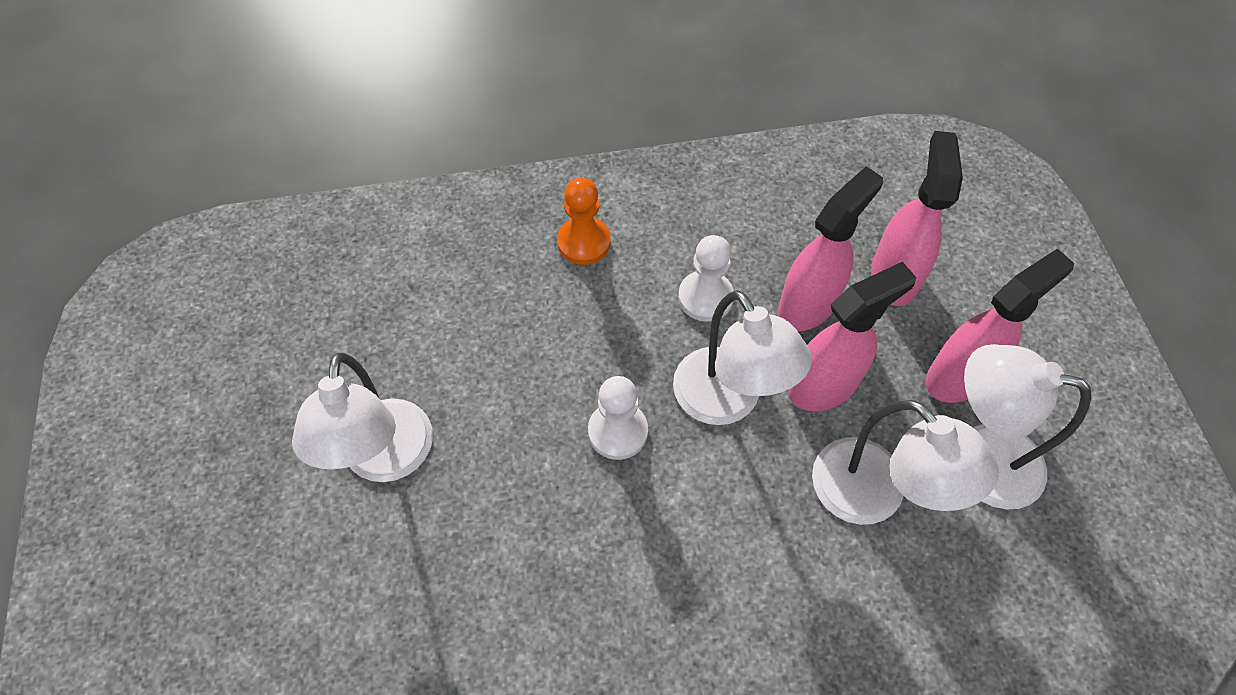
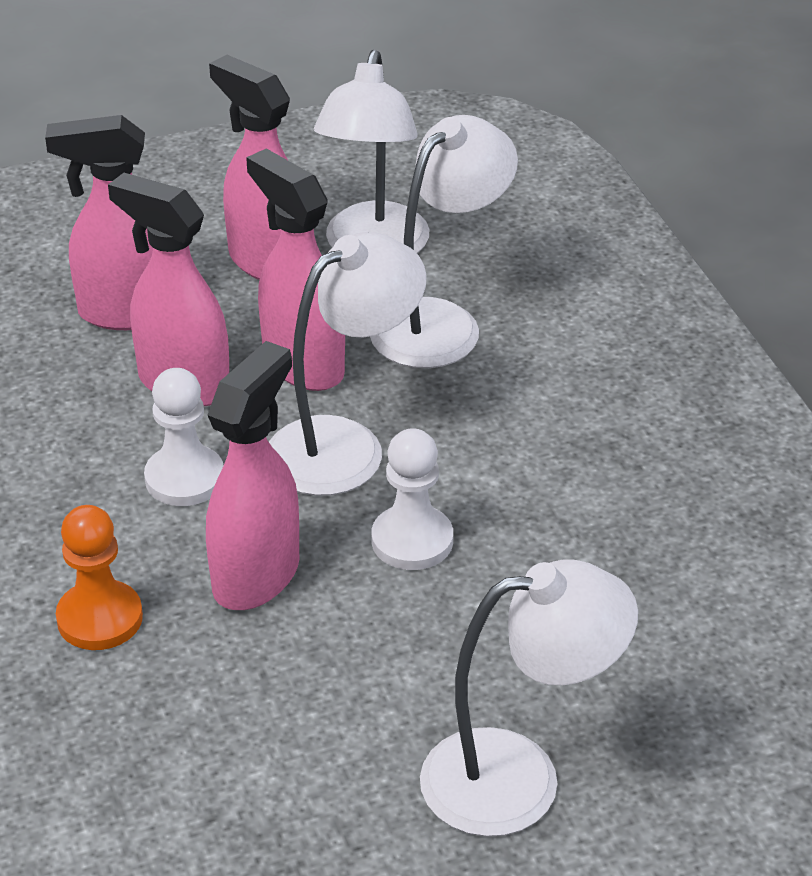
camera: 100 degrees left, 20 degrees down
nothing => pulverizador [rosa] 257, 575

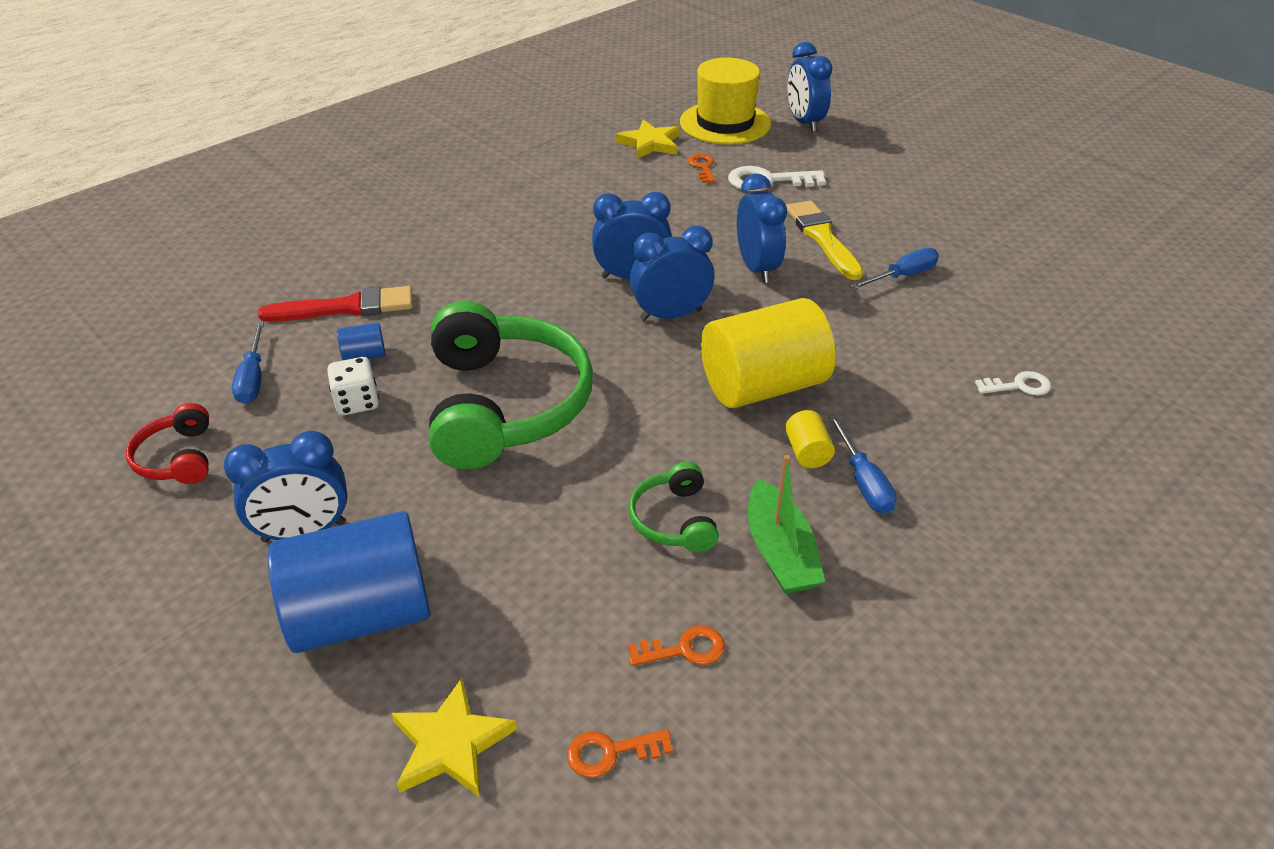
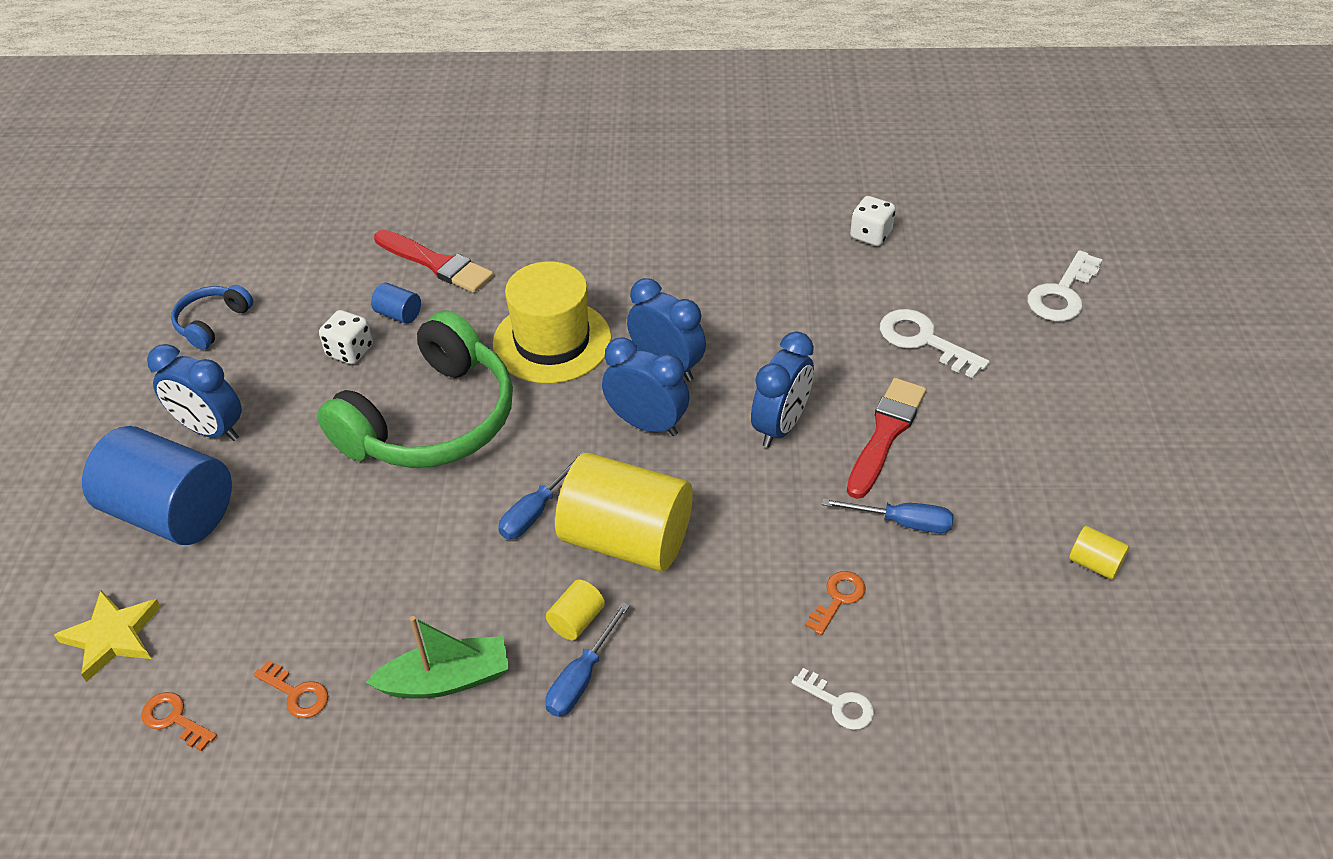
camera: 45 degrees right, 5 degrees up
auriculares [rojo] 178, 458 => auriculares [azul] 212, 323
destornillador [azul] 253, 378 => destornillador [azul] 536, 511, move
estrella [amarillo] 650, 143 => dado [blanco] 870, 235
auriculares [verde] 674, 520 => nothing
sombrero [amarillo] 725, 123 => sombrero [amarillo] 552, 341, move
llave [naranja] 703, 167 => llave [naranja] 838, 599, move
barco [verde] 779, 552 => barco [verde] 446, 680, 135 degrees counterclockwise
pincel [amarillo] 822, 238 => pincel [rojo] 885, 433
despertador [azul] 804, 122 => llave [blanco] 1062, 293
nothing => cilindro [amarillo] 1094, 563

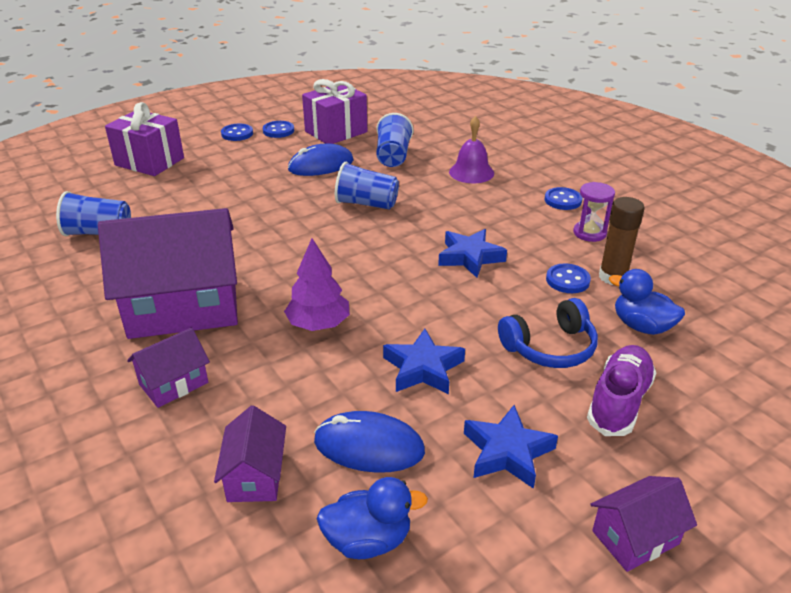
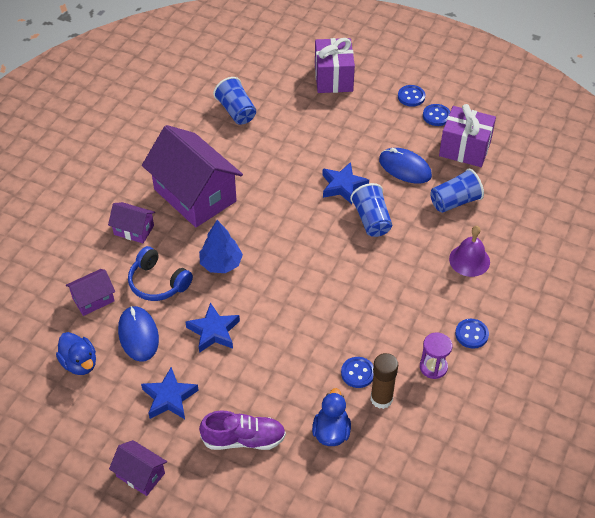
camera: 60 degrees right, 15 degrees up
árbol [morado] 319, 324 => árbol [azul] 221, 264
estrella [azul] 470, 257 => estrella [azul] 343, 186, move
auriculares [azul] 550, 347 => auriculares [azul] 158, 282, move

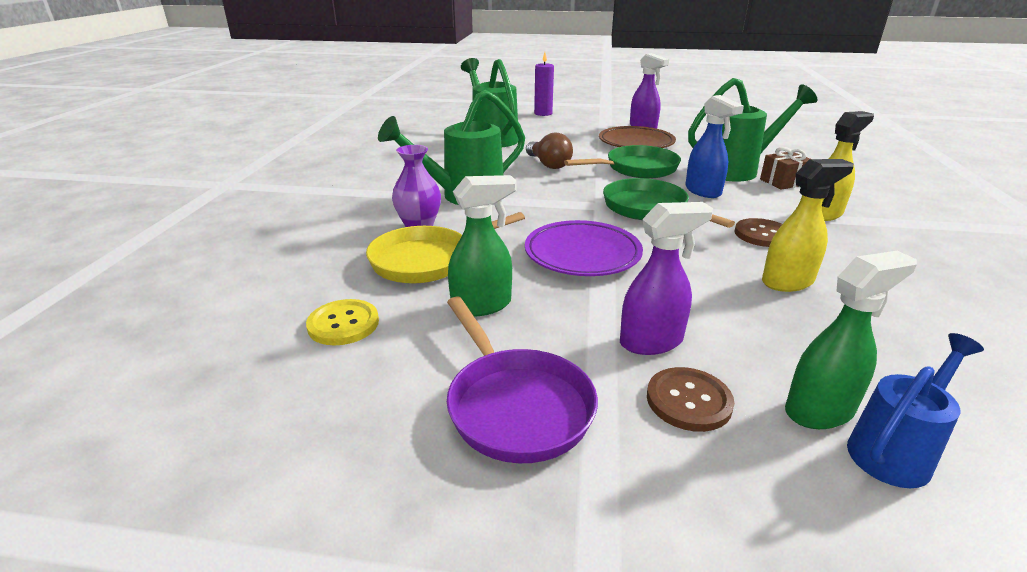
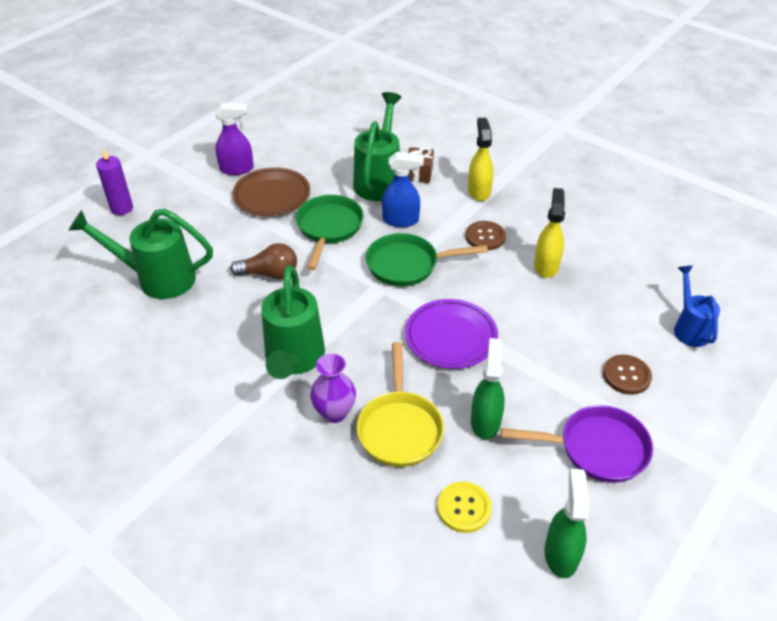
camera: 60 degrees left, 15 degrees up
pulverizador [morado] 652, 342 => nothing
pulverizador [verde] 820, 410 => pulverizador [verde] 561, 554, move

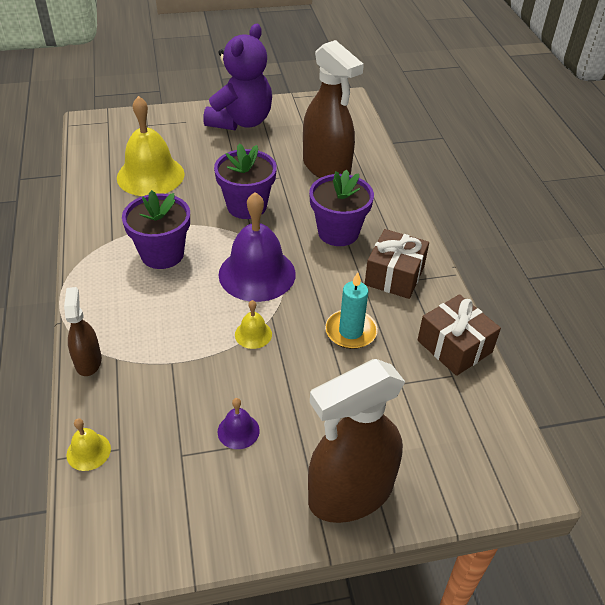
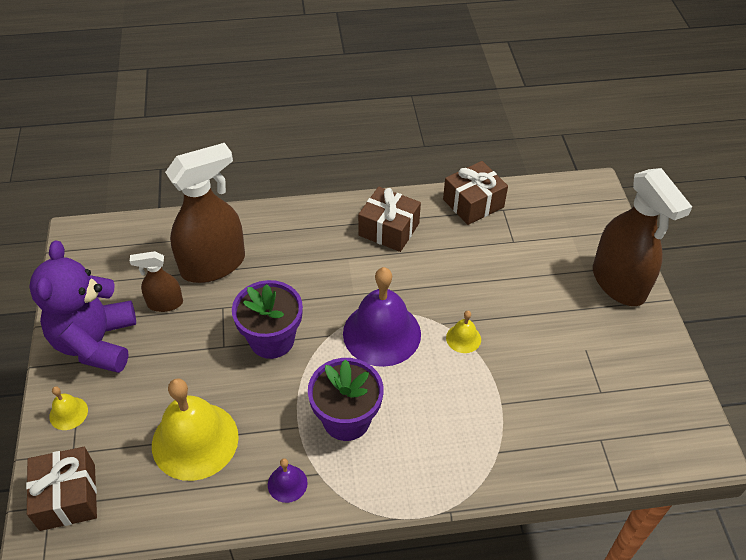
camera: 85 degrees left, 5 degrees up
pulverizador [marrón] 88, 361 => pulverizador [marrón] 165, 303, move
campana [amarillo] 88, 451 => campana [amarillo] 68, 413, move
osito [morado] 241, 121 => osito [morado] 96, 343, 120 degrees counterclockwise
campana [morado] 238, 431 => campana [morado] 287, 483, move
maceta [morado] 338, 232 => nothing
vela [turquesa] 350, 331 => nothing
nothing => regalo [marrón] 68, 497

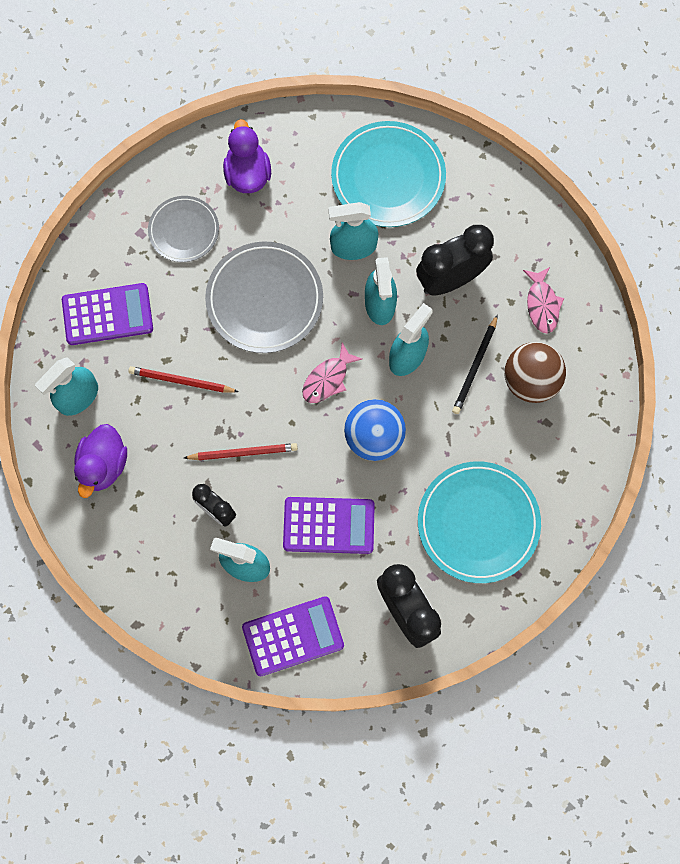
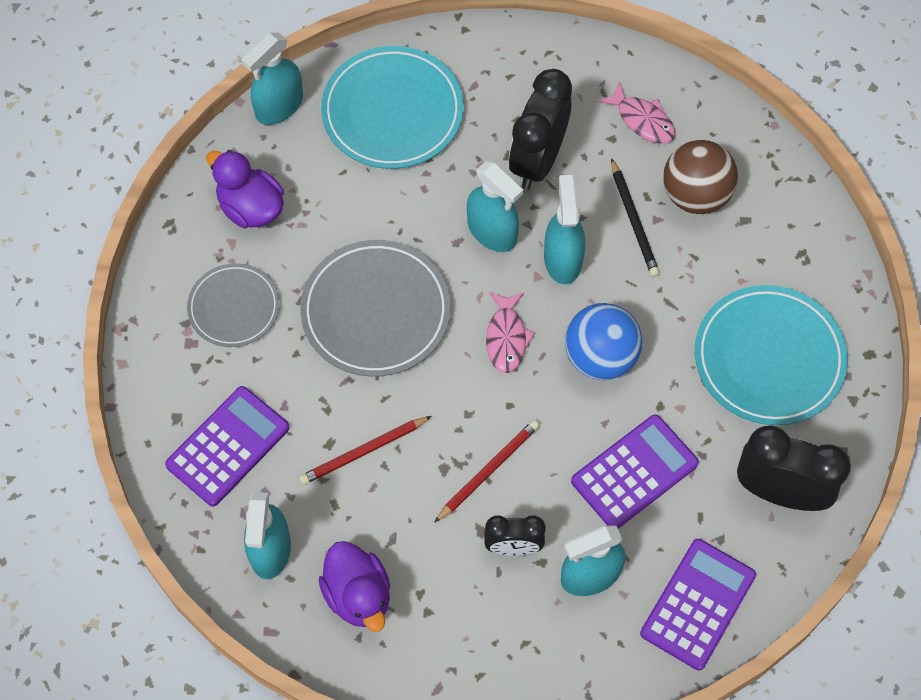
camera: 40 degrees left, 10 degrees down
pulverizador [turquesa] 353, 247 => pulverizador [turquesa] 279, 106, move

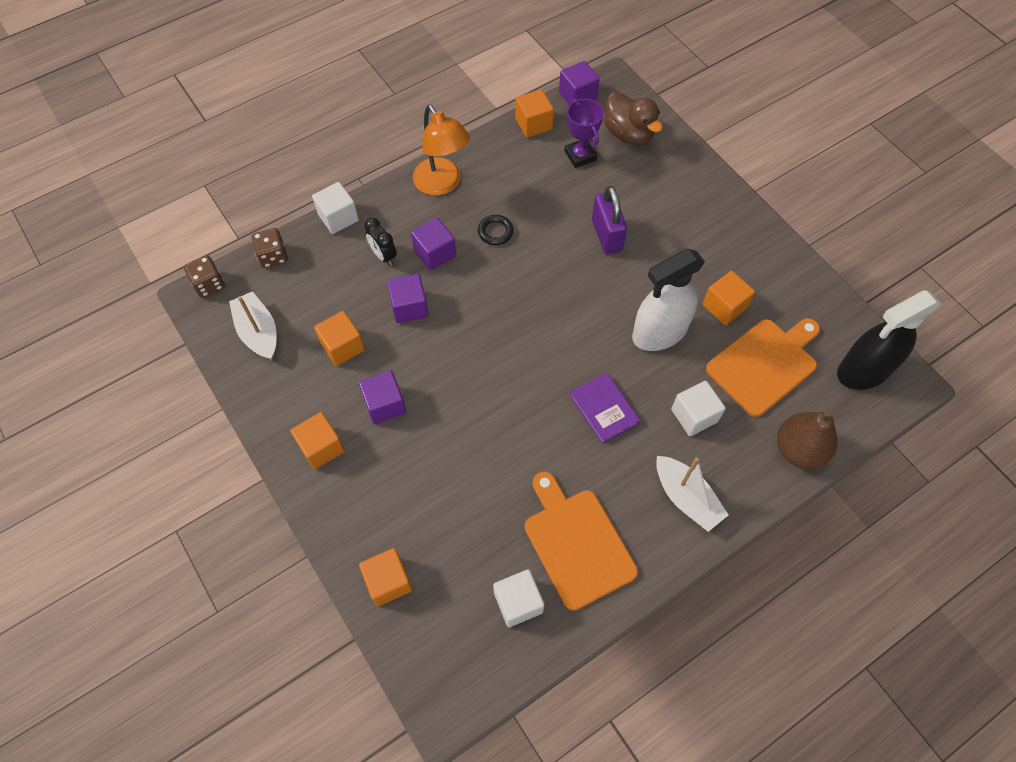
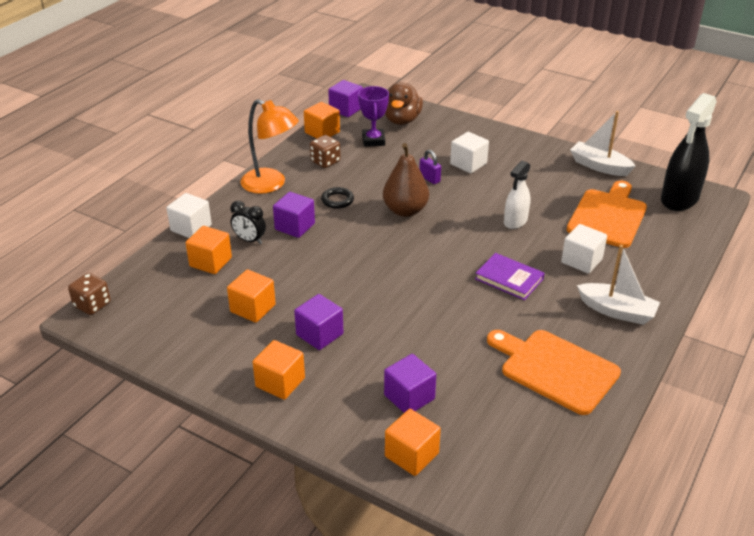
camera: 25 degrees left, 25 degrees down
barco [blanco] 258, 332 => barco [blanco] 599, 166, move
dado [marrón] 273, 256 => dado [marrón] 325, 161, move
cubo [morado] 409, 307 => cubo [morado] 409, 397, move
cubo [blanco] 518, 602 => cubo [blanco] 468, 164, move
trofeo [morado] 580, 155 => trofeo [morado] 373, 140, 45 degrees clockwise
candado [morado] 606, 235 => candado [morado] 429, 179, x0.56
pato [marrón] 628, 134 => pato [marrón] 402, 120, 75 degrees clockwise
pulverizador [blanco] 659, 332 => pulverizador [blanco] 515, 221, x0.58
cubo [naranja] 724, 306 => cubo [naranja] 210, 262, move
pera [marrón] 799, 450 => pera [marrón] 405, 210, move

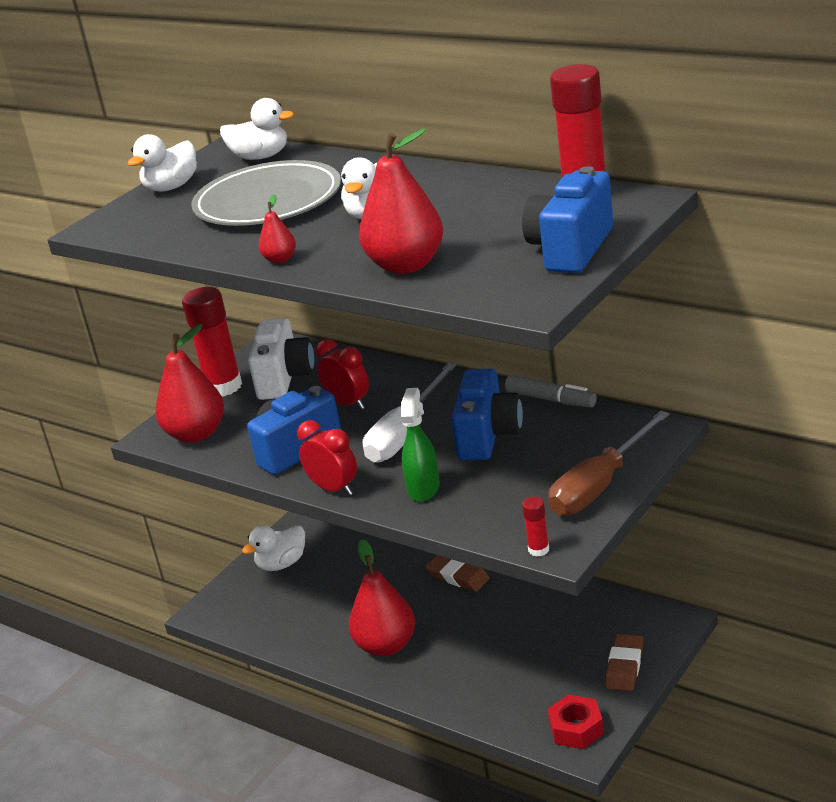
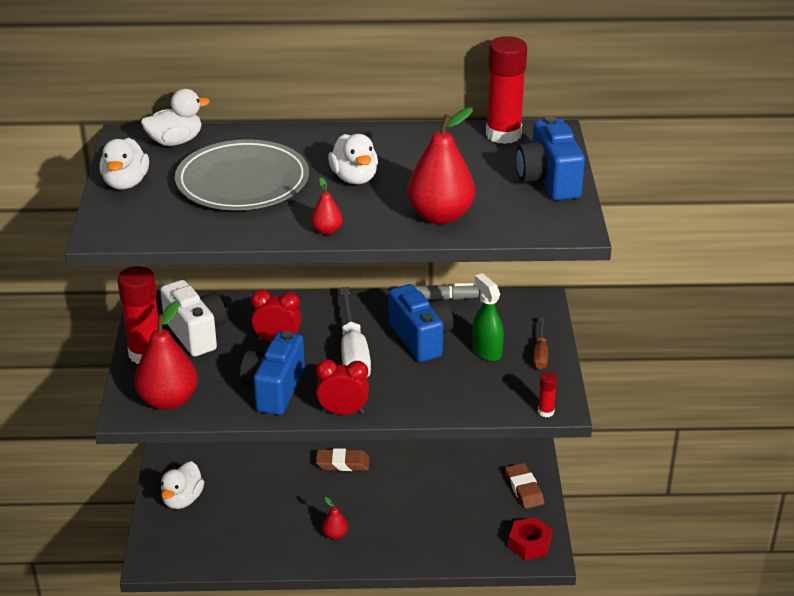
camera: 40 degrees left, 5 degrees up
pera [rojo] 386, 646 => pera [rojo] 335, 534, x0.46
pulverizador [verde] 423, 488 => pulverizador [verde] 486, 351, move
destornillador [marrón] 600, 485 => destornillador [marrón] 540, 354, x0.54

